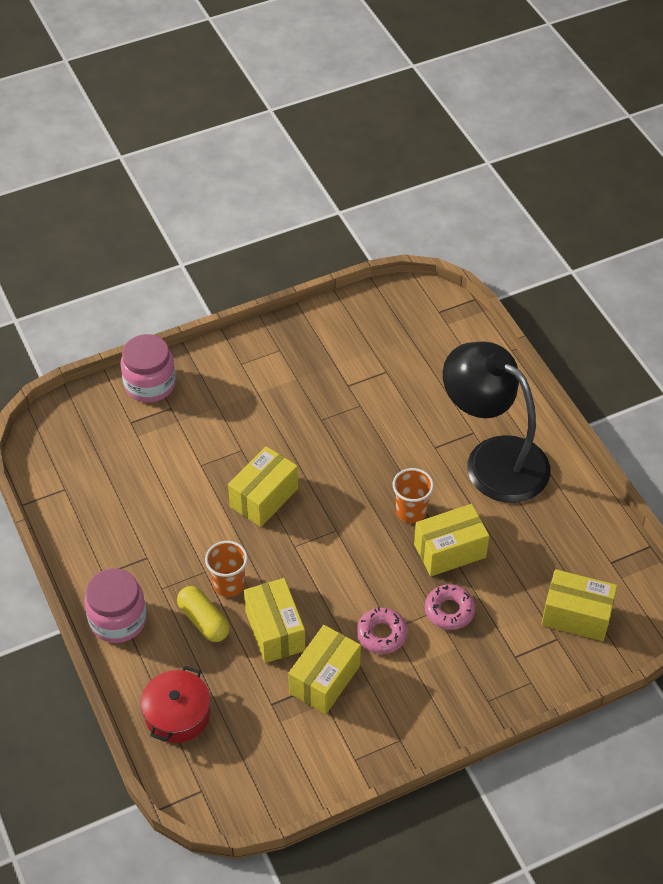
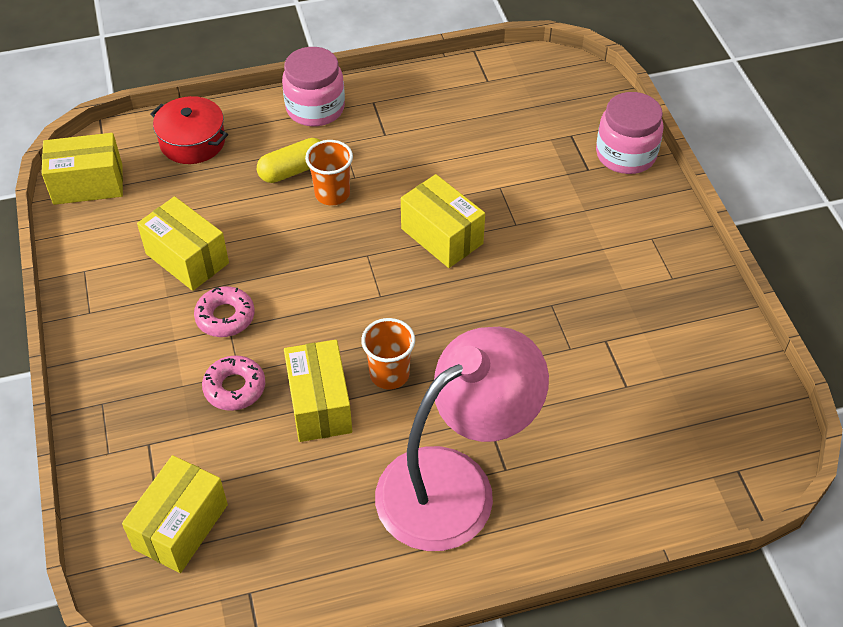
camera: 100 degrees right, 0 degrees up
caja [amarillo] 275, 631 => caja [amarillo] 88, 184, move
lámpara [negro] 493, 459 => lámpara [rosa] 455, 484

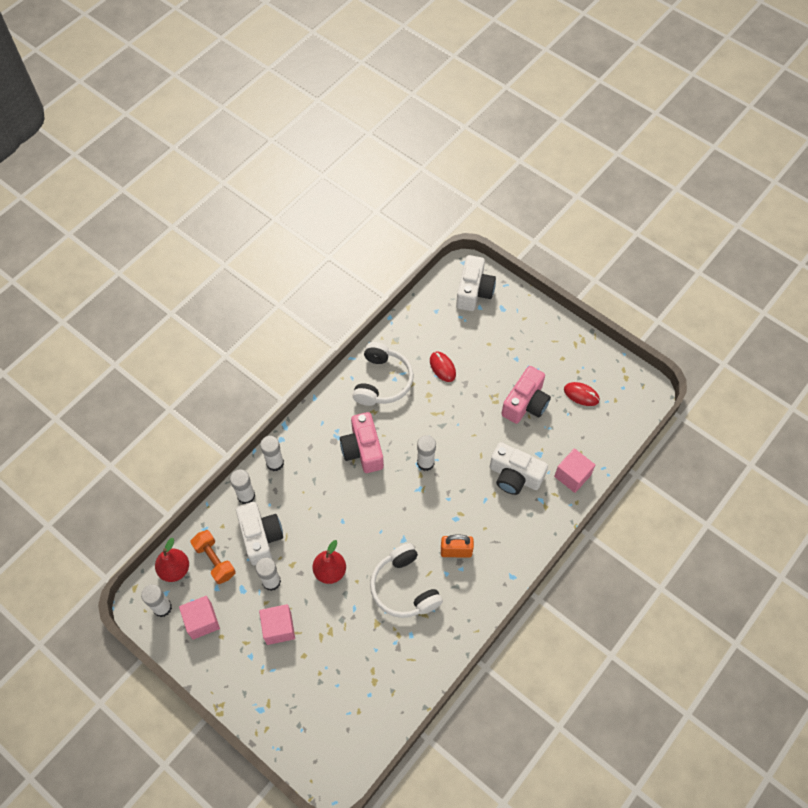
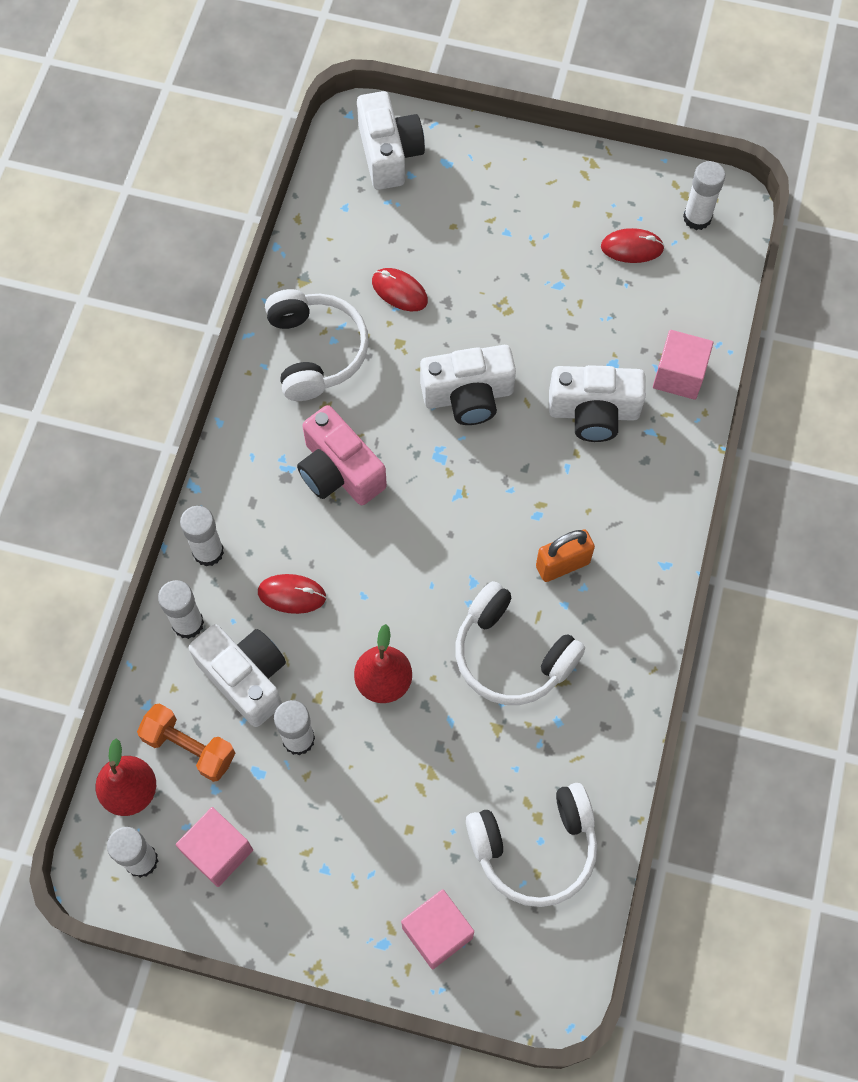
camera: 25 degrees left, 5 degrees up
cubo [rosa] 279, 628 => cubo [rosa] 437, 932, move
barra de pegamento [blanco] 425, 462 => barra de pegamento [blanco] 697, 218, move
cámara [rosa] 525, 403 => nothing
nothing => ratón [rojo] 292, 594
nothing => cámara [blanco] 468, 396
nothing => auriculares [blanco] 535, 848

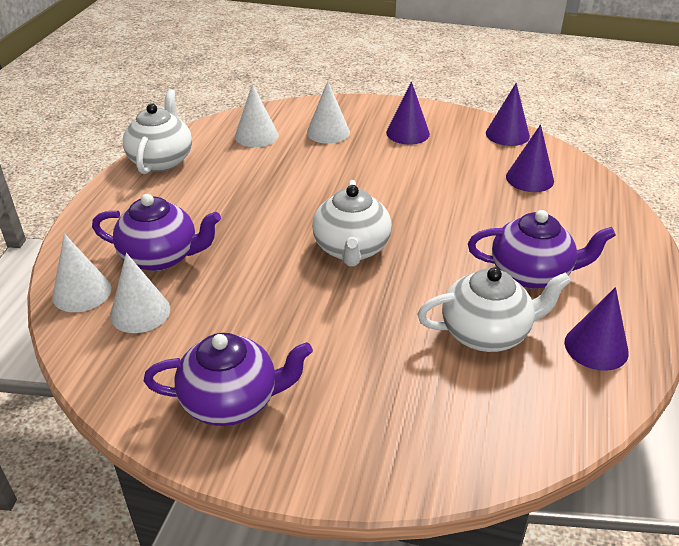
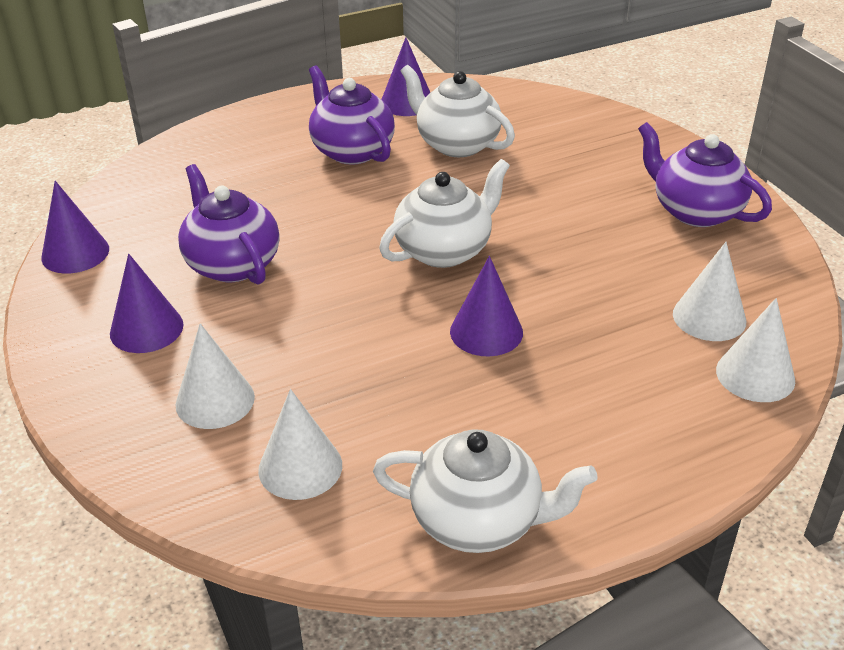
camera: 130 degrees left, 0 degrees up
tetera [morado] 161, 257 => tetera [morado] 232, 264, move
tetera [blanco] 161, 160 => tetera [blanco] 479, 520, 135 degrees counterclockwise
cono [morado] 529, 178 => cono [morado] 486, 332, move

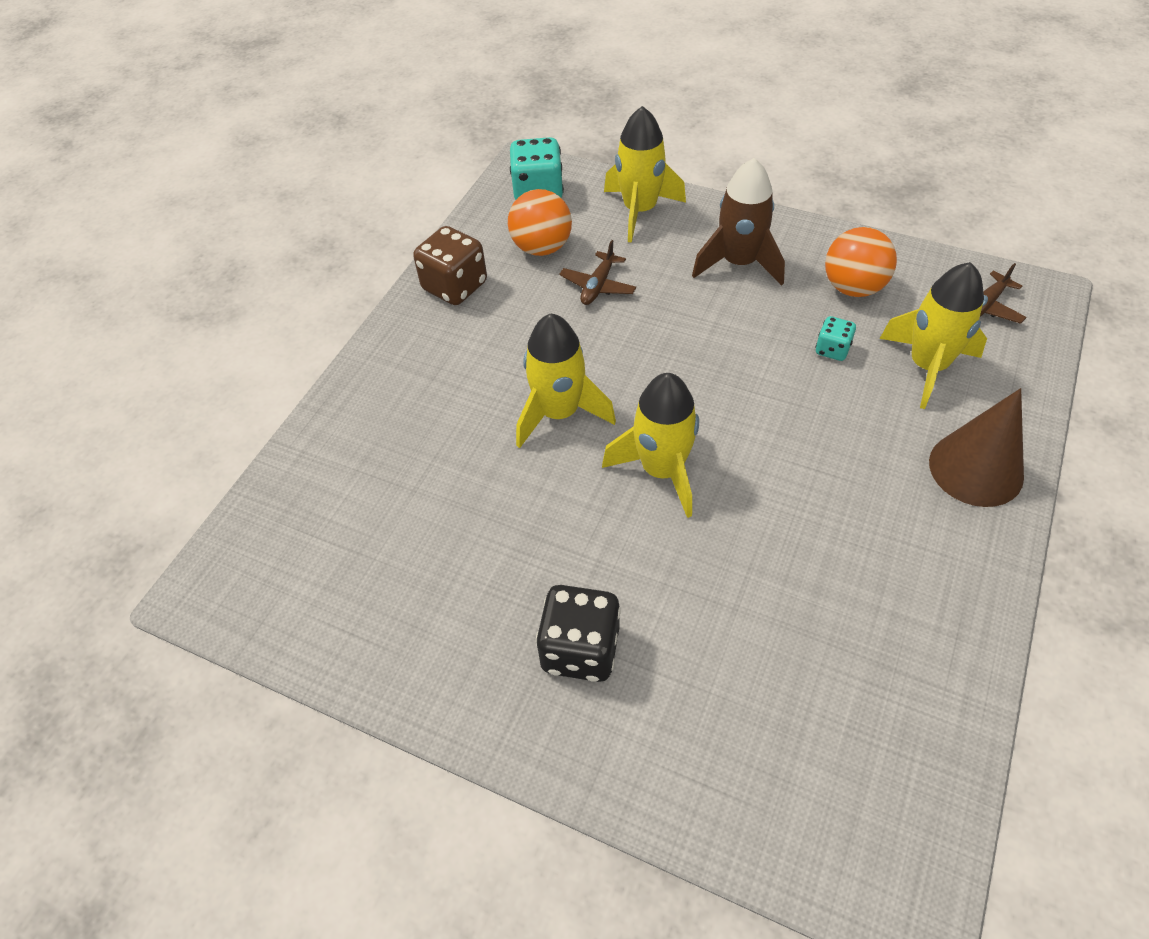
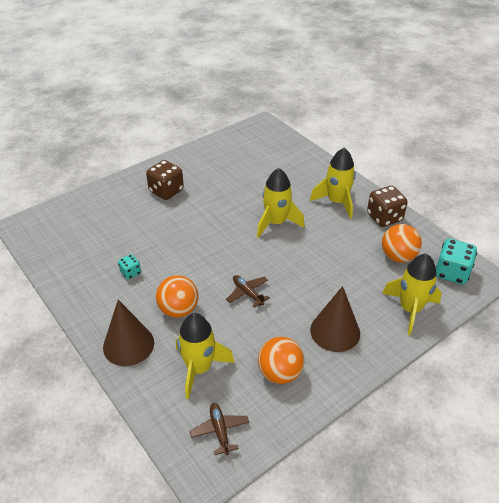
camera: 115 degrees right, 10 degrees down
dado [negro] 580, 649 => dado [marrón] 166, 191
avión [marrón] 598, 286 => avión [marrón] 248, 293, move
cohete [amarillo] 662, 470 => cohete [amarillo] 336, 202, move
cohete [marrón] 739, 263 => cono [marrón] 335, 331
dado [turquesa] 832, 349 => dado [turquesa] 130, 273, move
nothing => pelota [naranja] 178, 310

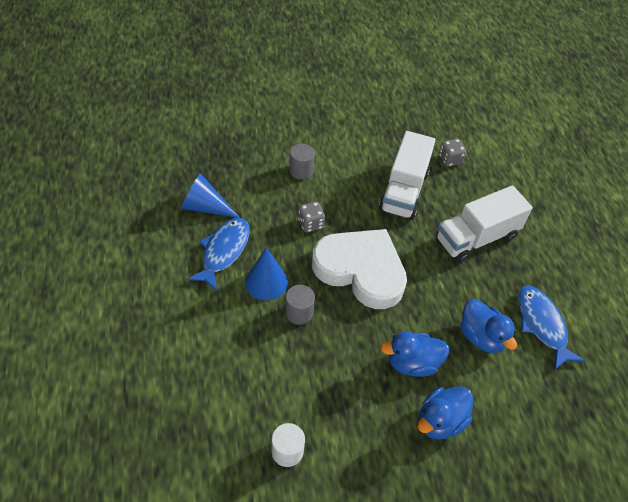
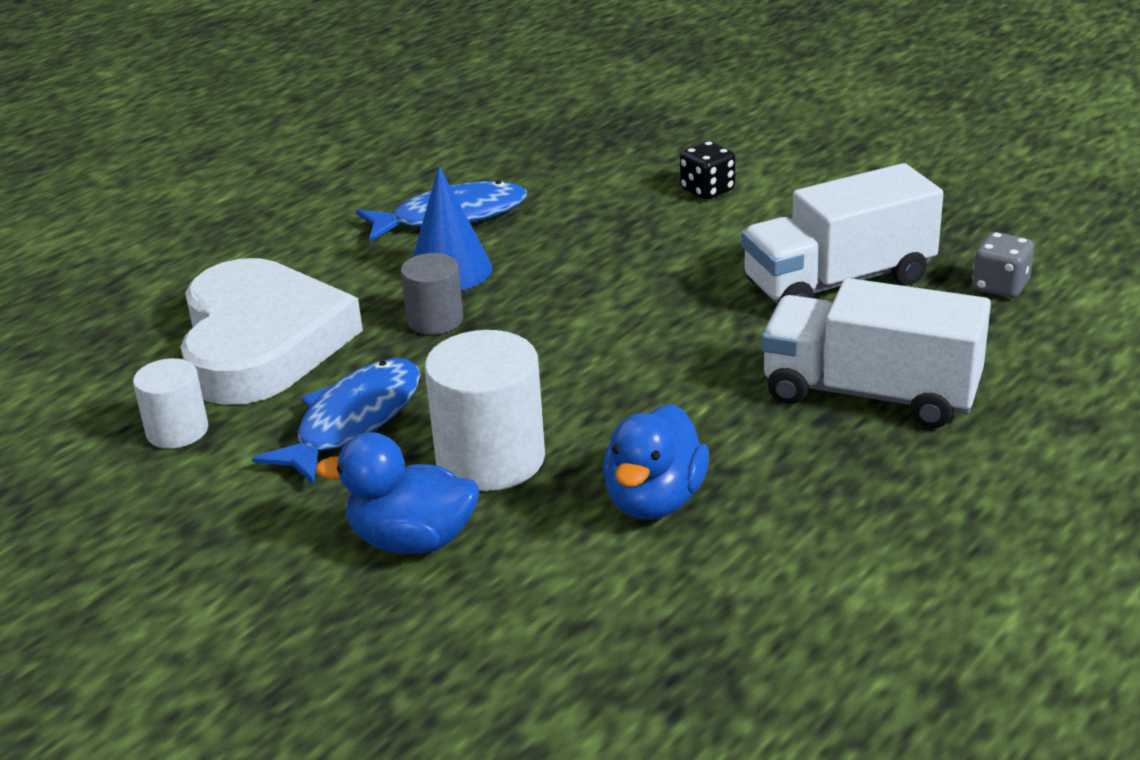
camera: 55 degrees right, 20 degrees down
cono [azul] 205, 207 => nothing
cilindro [gris] 301, 170 => dado [negro] 707, 190
dado [gris] 310, 224 => nothing
corazón [blanco] 361, 270 => corazón [blanco] 262, 343, move
pato [azul] 412, 363 => cilindro [blanco] 490, 459
pez [azul] 542, 325 => pez [azul] 353, 421, move

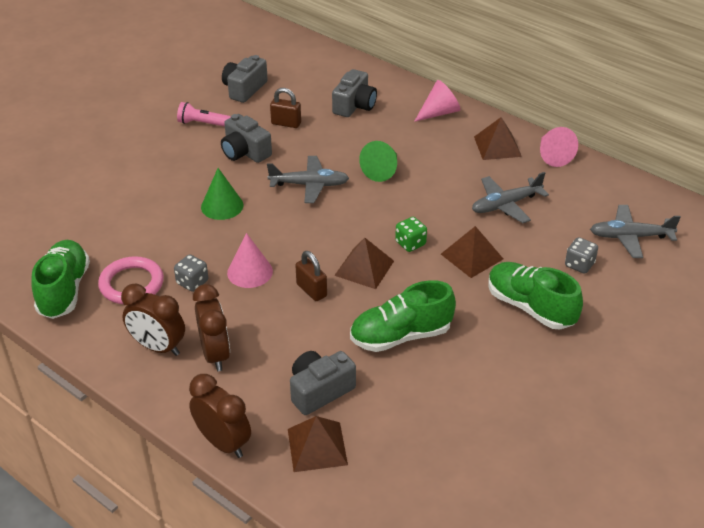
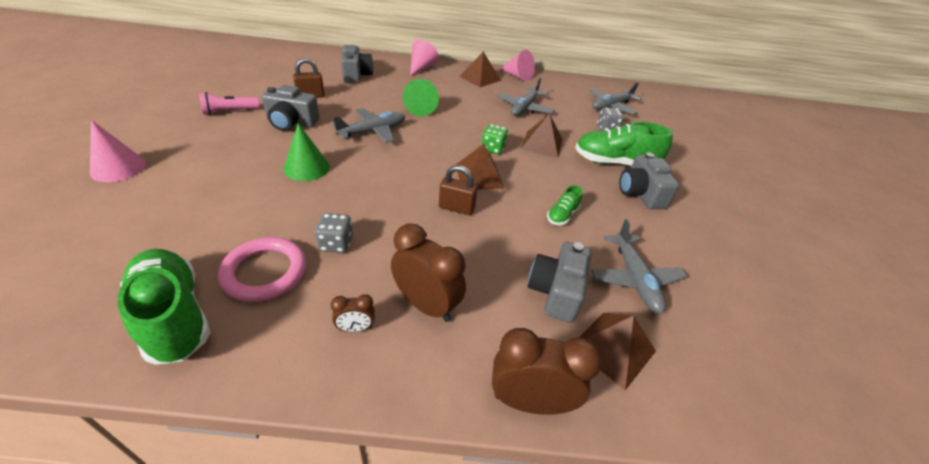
camera: 40 degrees left, 0 degrees up
despertador [marrón] 158, 347 => despertador [marrón] 355, 328, x0.49
cámara [gris] 244, 89 => cámara [gris] 640, 193, move
cono [rosa] 250, 272 => cono [rosa] 118, 168, move
zapato [verde] 400, 336 => zapato [verde] 562, 216, x0.49
nothing => avión [gris] 634, 279

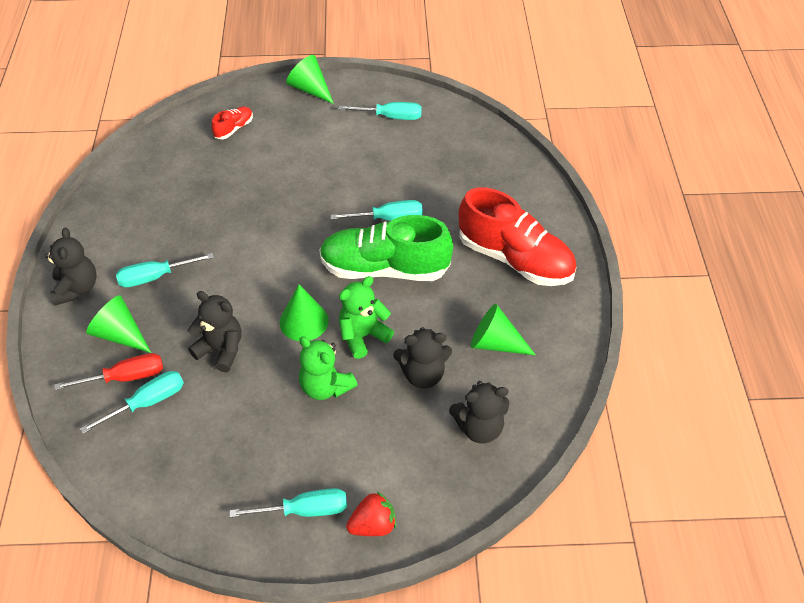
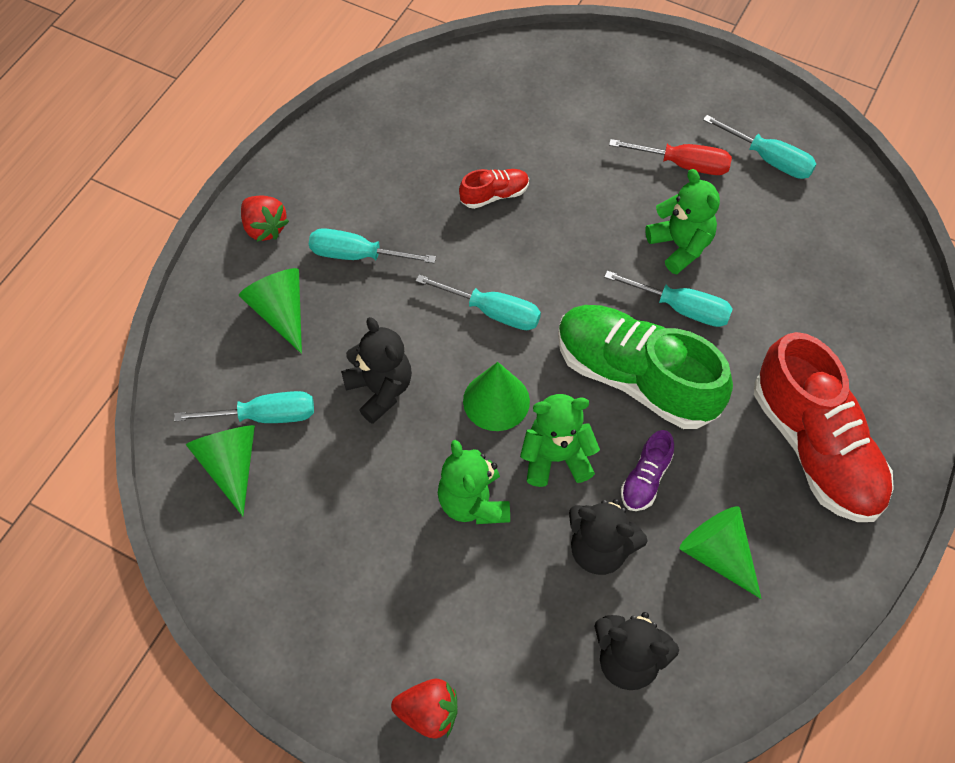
camera: 30 degrees right, 10 degrees up
osito [negro] 76, 288 => fresa [rojo] 264, 228
destornillador [rojo] 125, 377 => destornillador [rojo] 683, 164, move
zapato [rojo] 234, 129 => zapato [rojo] 494, 195, move
destornillador [turquesa] 304, 510 => destornillador [turquesa] 492, 312, move
cono [verde] 310, 89 => cono [verde] 230, 465, move
nothing => zapato [morado] 645, 479
nothing => osito [verde] 680, 246

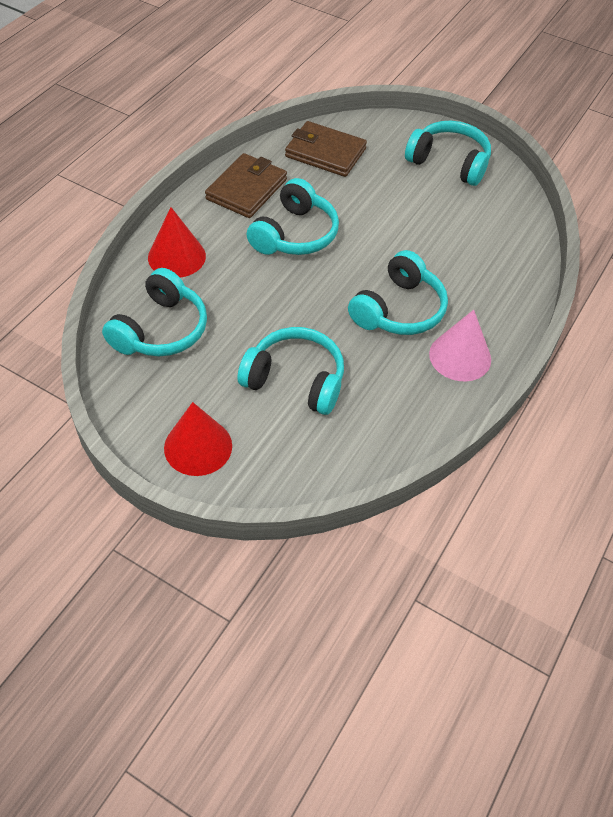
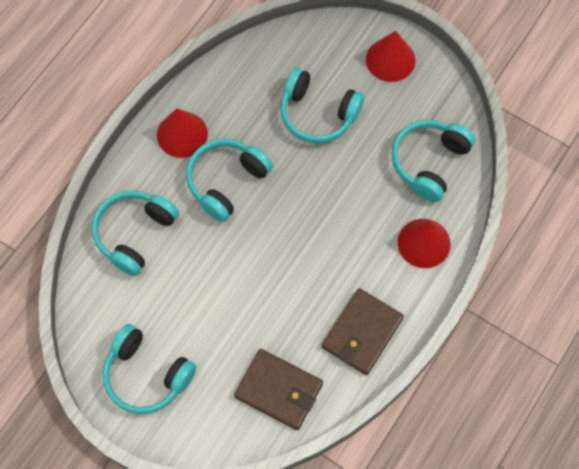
camera: 175 degrees left, 15 degrees up
auriculares [turquesa] 295, 234 => auriculares [turquesa] 134, 234, move
cono [rosa] 460, 356 => cono [rojo] 182, 134

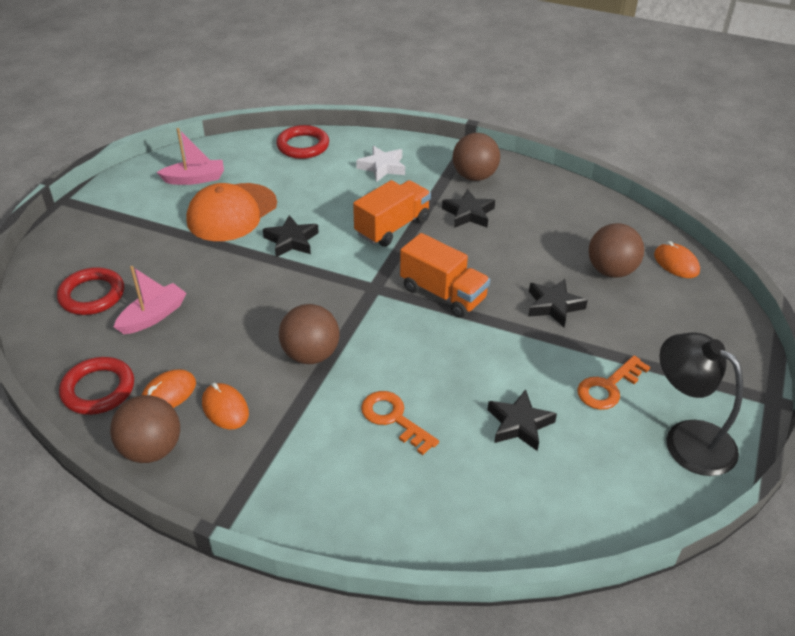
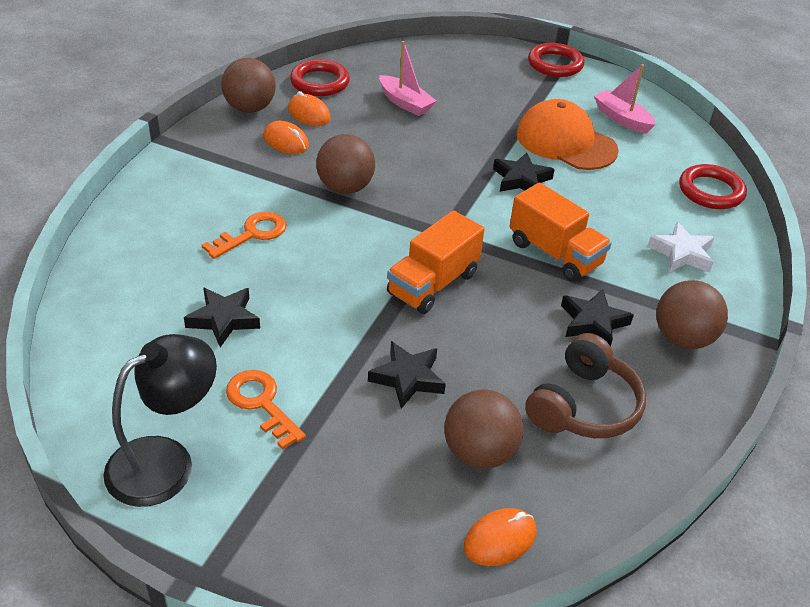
camera: 90 degrees right, 0 degrees up
anillo [rojo] 92, 295 => anillo [rojo] 555, 64, move
barco [rosa] 195, 179 => barco [rosa] 622, 119, 150 degrees clockwise
ratón [naranja] 225, 408 => ratón [naranja] 286, 141, 75 degrees clockwise
nothing => auriculares [marrón] 583, 405

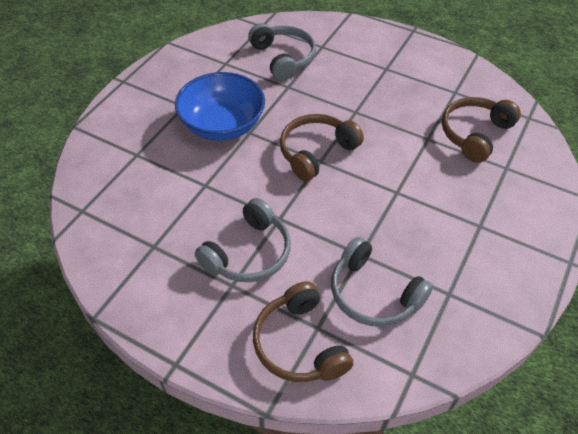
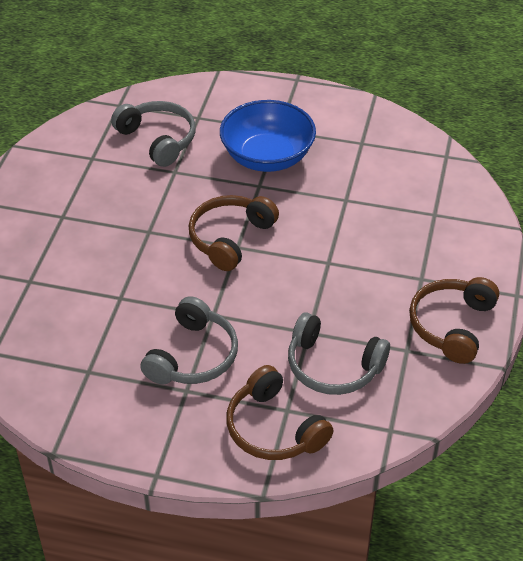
camera: 15 degrees left, 5 degrees down
cuenco [azul] 222, 125 => cuenco [azul] 267, 157, move
auriculares [marrón] 475, 134 => auriculares [marrón] 452, 325, move

